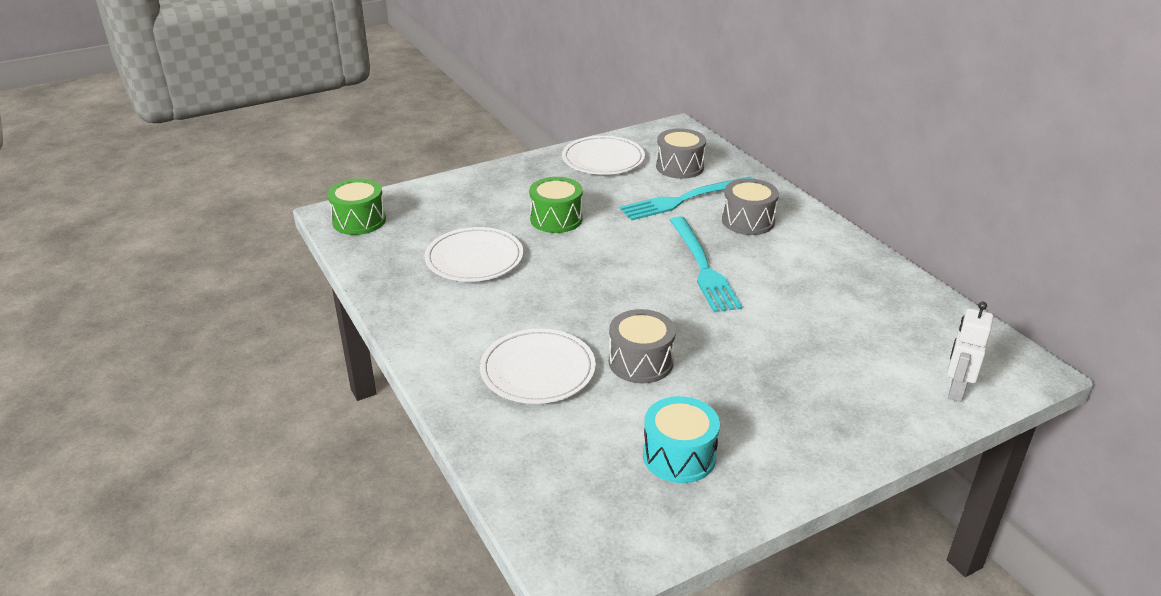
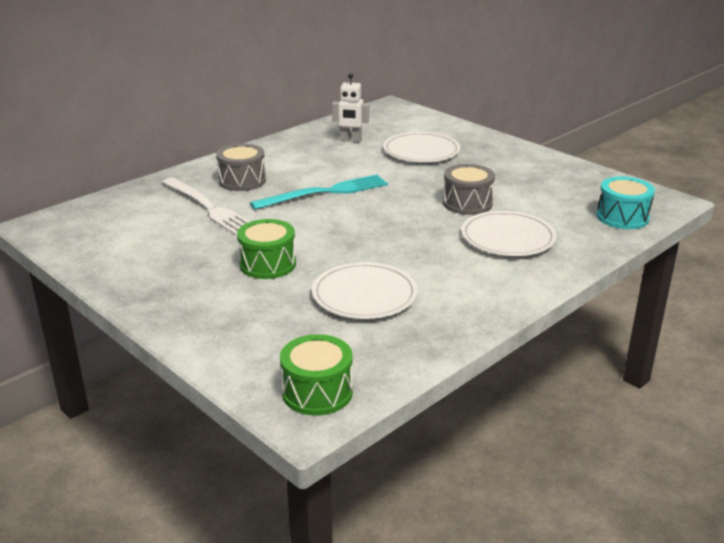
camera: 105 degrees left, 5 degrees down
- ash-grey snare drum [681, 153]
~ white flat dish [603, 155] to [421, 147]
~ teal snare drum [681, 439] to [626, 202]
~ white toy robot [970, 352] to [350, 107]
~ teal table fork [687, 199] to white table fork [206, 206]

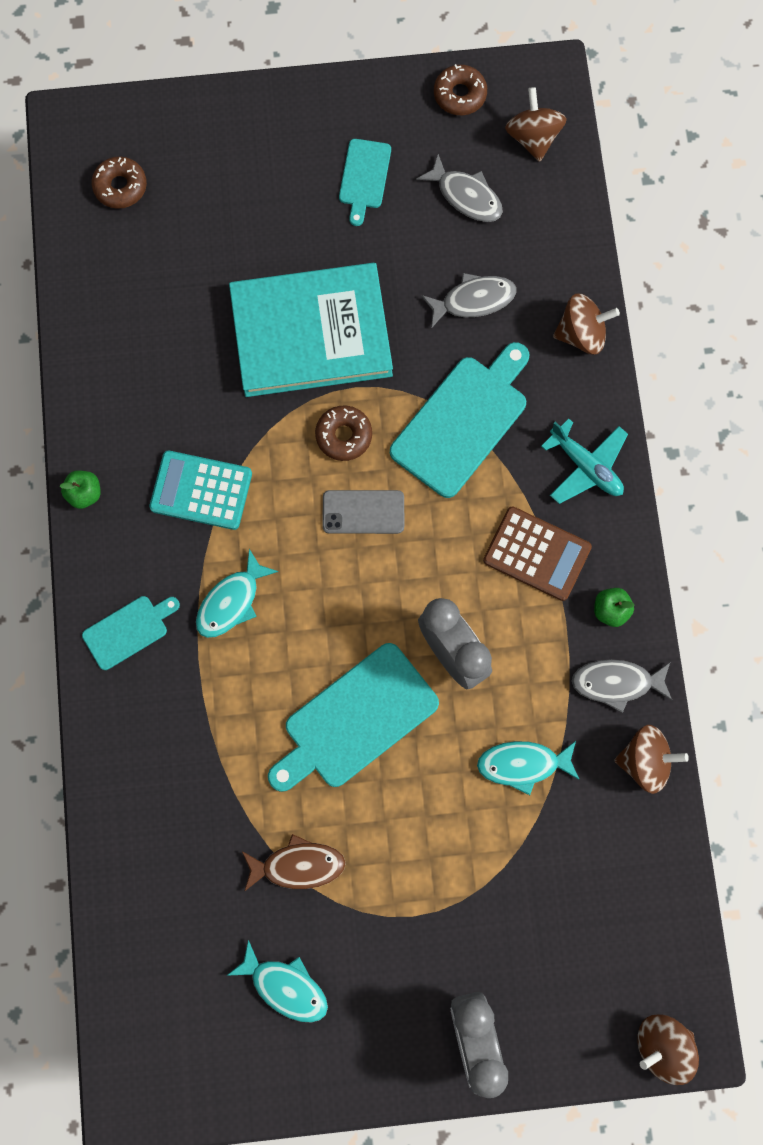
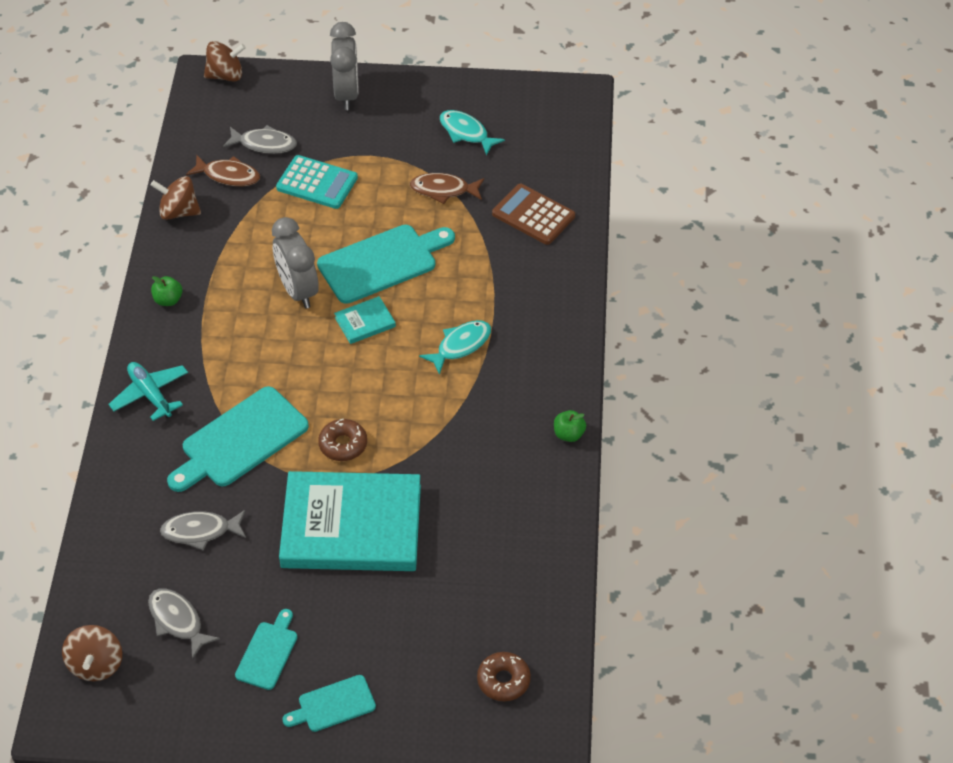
camera: 170 degrees left, 25 degrees down
- ash-grey phone [363, 512]
- dark brown doughnut [460, 89]
- teal fish [528, 768]
- dark brown whirligig [586, 324]
+ dark brown fish [223, 170]
+ teal hardcover [365, 320]
~ teal bread board [131, 633] to [329, 703]
~ teal calculator [200, 490] to [317, 182]
~ dark brown calculator [537, 553] to [533, 214]
~ ash-grey fish [622, 686] to [260, 139]

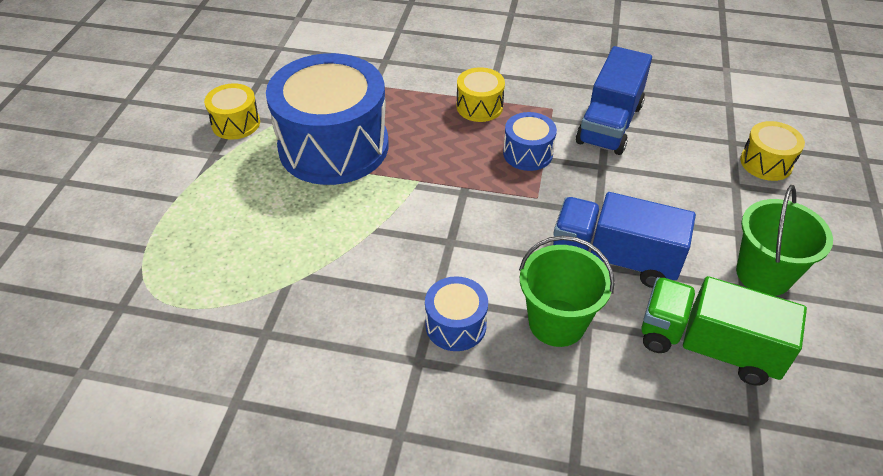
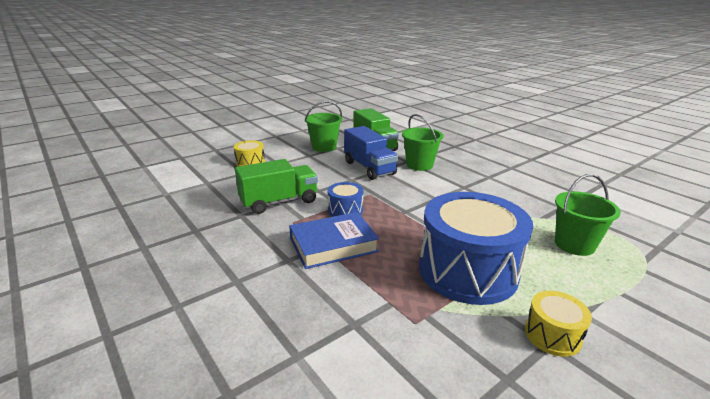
camera: 140 degrees left, 20 degrees down
- cobalt snare drum [456, 313]
+ leaf-green sand bucket [588, 215]
~ yellow snare drum [481, 94] to cobalt hardcover [334, 240]
~ cobalt lorry [614, 100] to leaf-green lorry [276, 186]

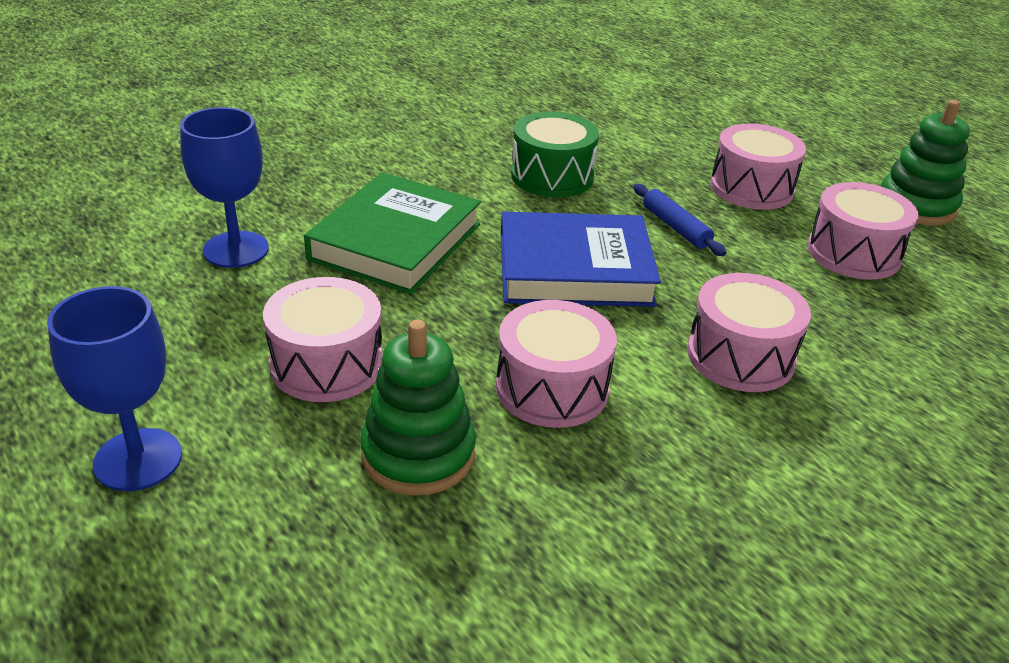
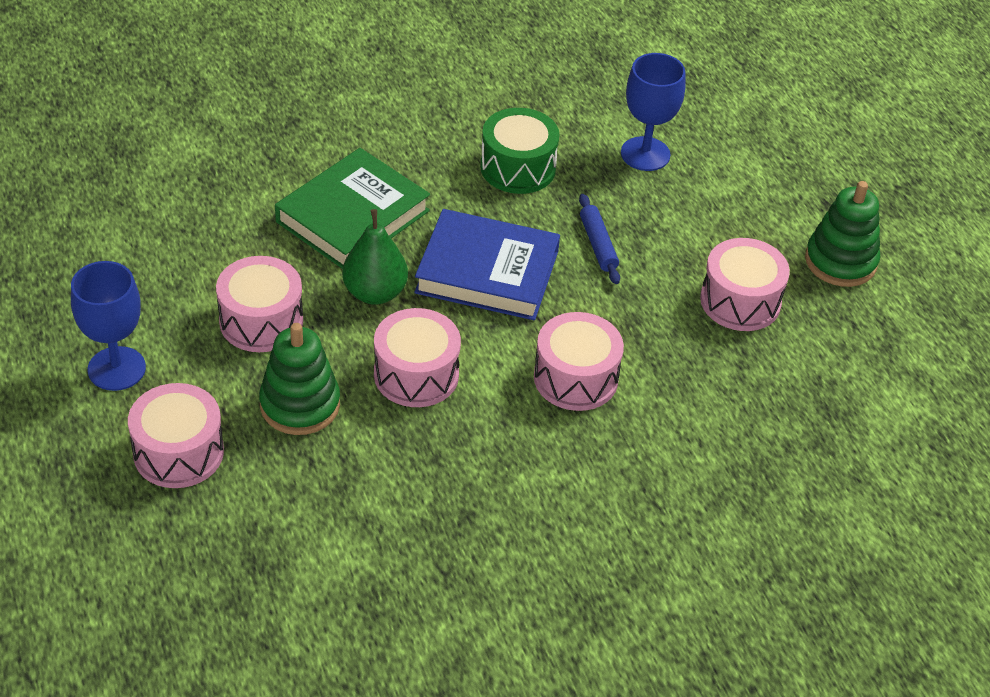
camera: 15 degrees right, 10 degrees up
+ leaf-green pear fruit [375, 257]
~ cobalt chalice [224, 187] to [653, 112]
~ rosy snare drum [758, 166] to [176, 435]

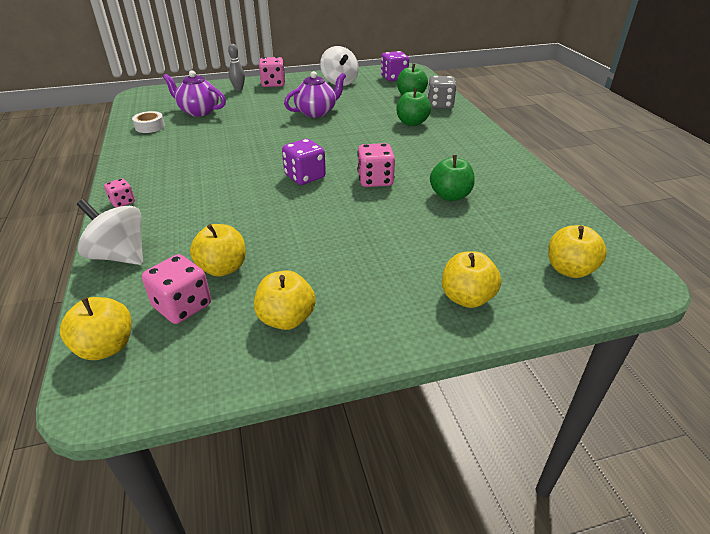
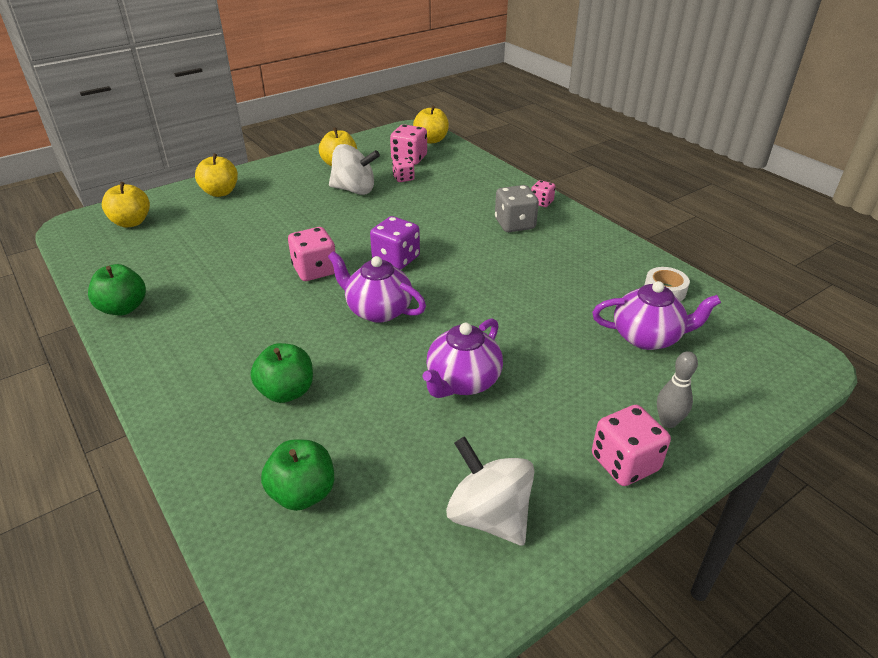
camera: 160 degrees right, 0 degrees up
- royal purple die [395, 66]
+ royal purple tea pot [377, 287]
~ white whirligig [110, 232] to [354, 169]
~ ash-grey die [441, 92] to [517, 208]
~ leaf-green apple [452, 178] to [117, 289]
~ yellow apple [218, 250] to rosy die [403, 169]

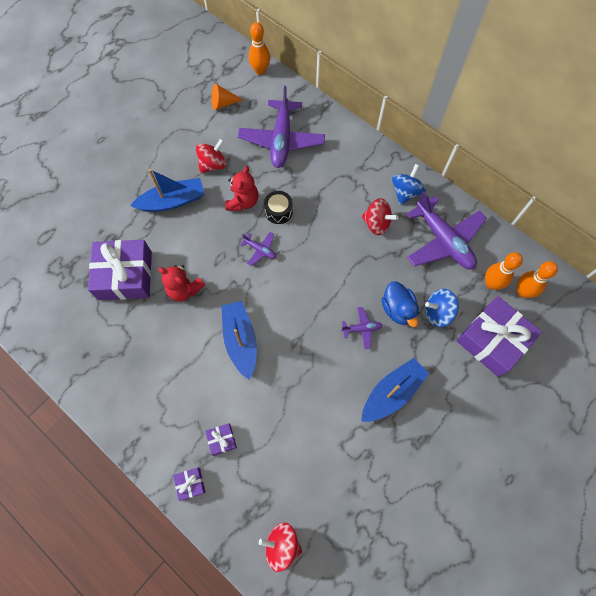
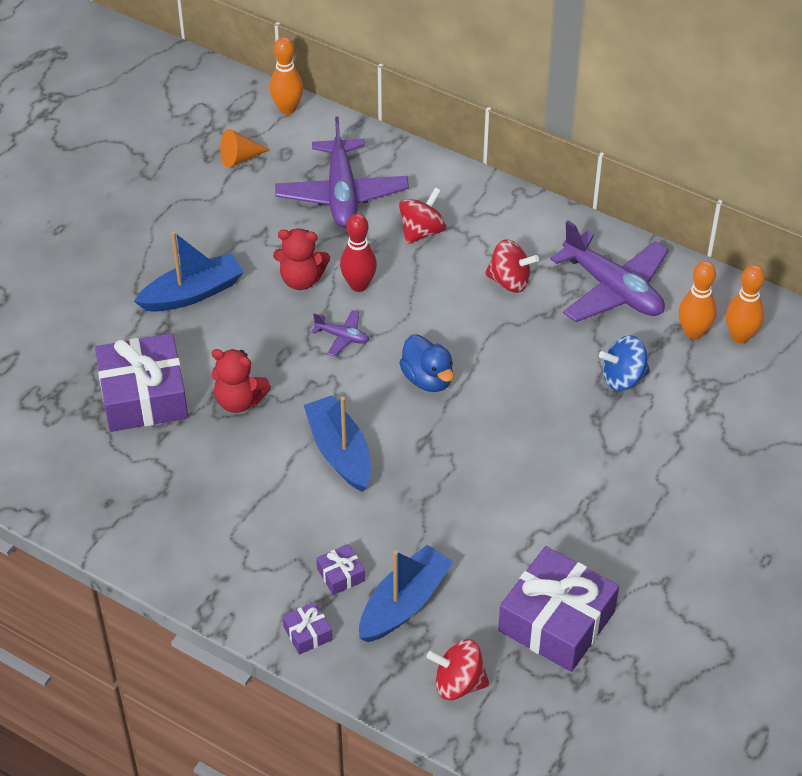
camera: 10 degrees left, 20 degrees down
- royal purple aeroplane [361, 328]
- cobalt whirligig [409, 184]
~ scarlet whirligig [211, 155] to [422, 215]
~ cobalt sailboat [395, 390] to [406, 593]
~ cobalt toy duck [400, 304] to [426, 363]
~ royal purple wrapped gift [499, 336] to [558, 609]
~ black snare drum [278, 207] to scarlet skittle [358, 253]
~ scarlet teddy bear [242, 188] = [301, 259] 90 degrees clockwise

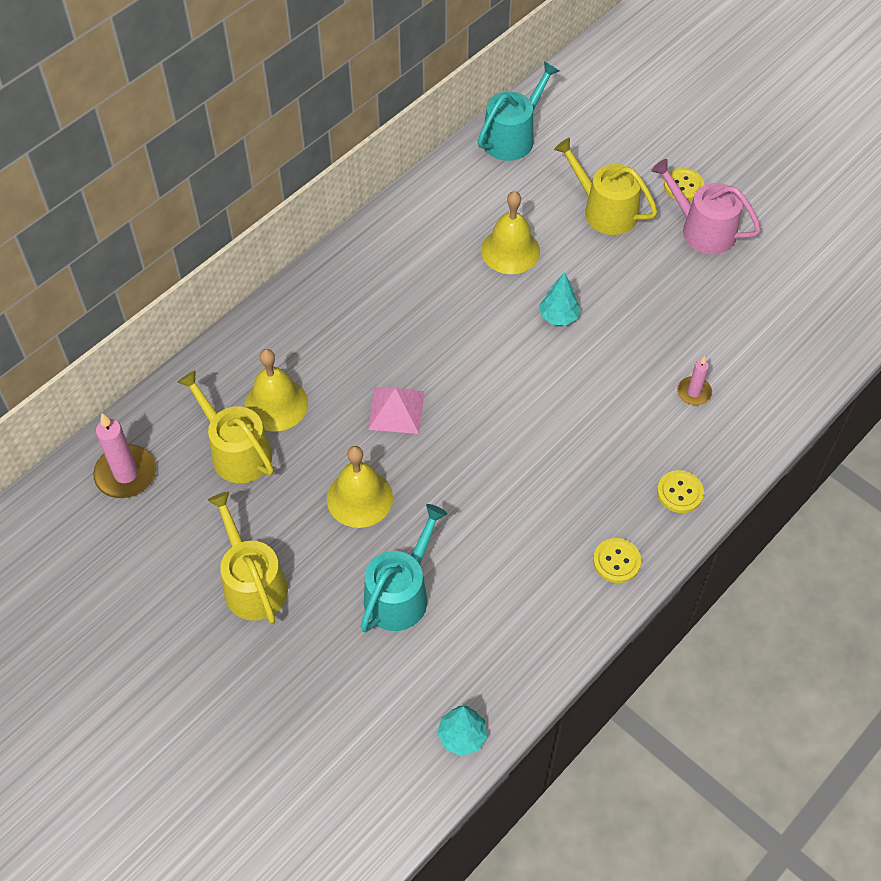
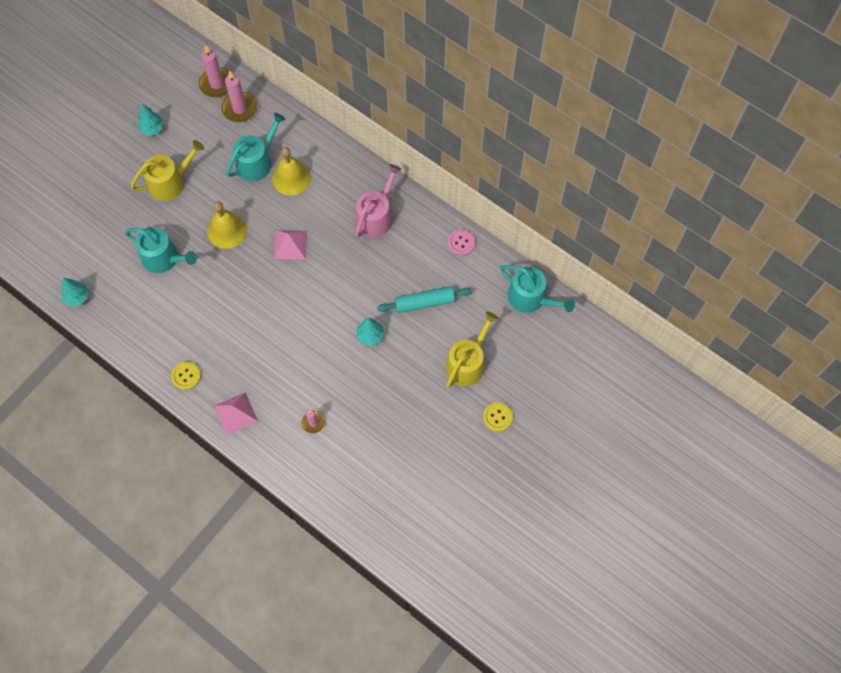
camera: 85 degrees right, 10 degrees up
+ teal tree [151, 120]
+ rosy candle [214, 71]
+ rosy shirt button [461, 242]
~ rosy watering can [706, 206] to [378, 201]
~ yellow school bell [510, 232] to teal dough roller [424, 299]
~ yellow shirt button [680, 491] to rosy pyramid [236, 413]
~ yellow watering can [225, 426] to teal watering can [256, 147]

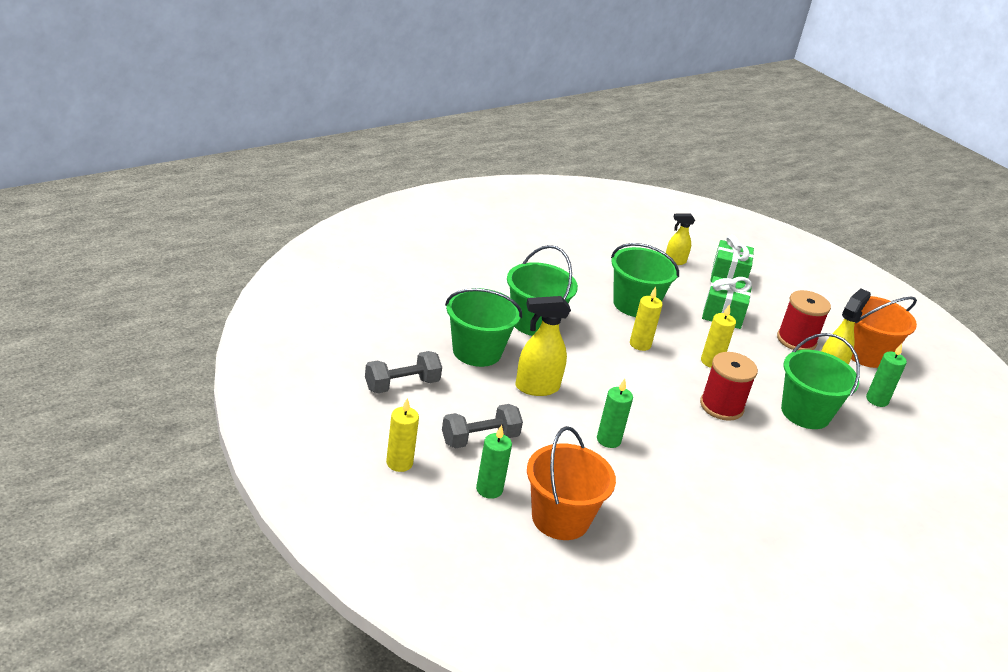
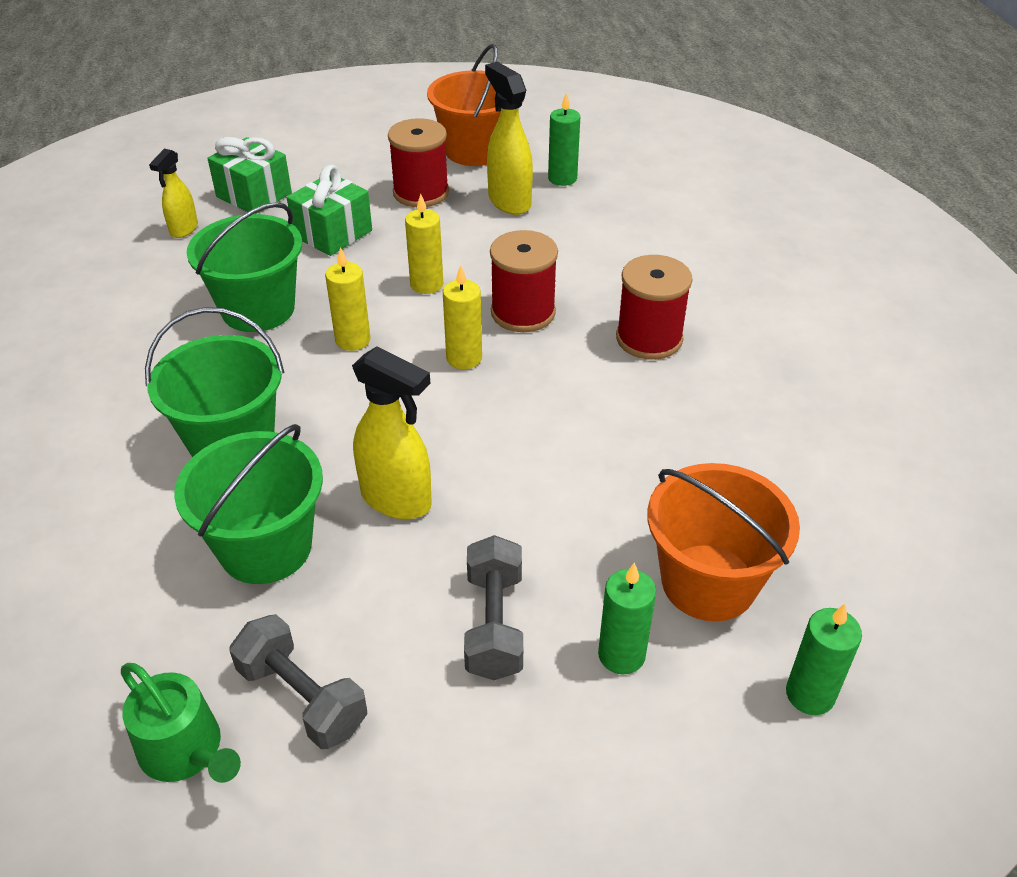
camera: 60 degrees left, 10 degrees up
- leaf-green sand bucket [820, 381]
+ leaf-green watering can [181, 723]
+ scarlet bobbin [654, 307]
~ yellow candle [402, 435] to [462, 317]
~ leaf-green candle [615, 413] to [824, 659]
~ ash-grey dumbbell [403, 372] = [298, 681] 45 degrees counterclockwise
~ yellow spray cleaner [543, 346] = [392, 432] 75 degrees counterclockwise

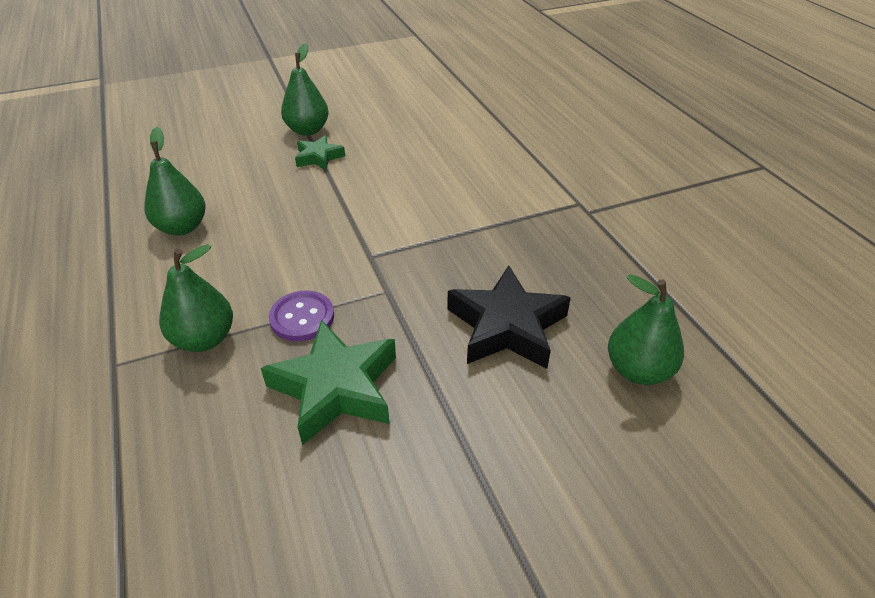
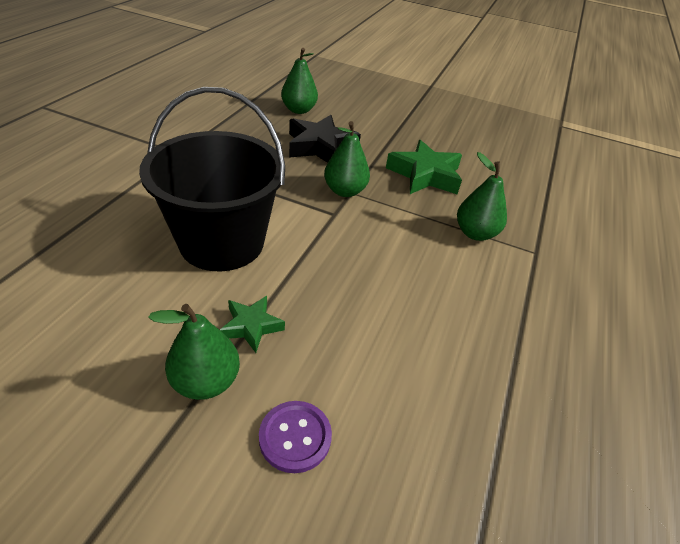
camera: 140 degrees left, 0 degrees up
+ black sand bucket [212, 179]
~ leaf-green pear fruit [175, 181] to [347, 159]
~ royal purple shirt button [301, 316] to [295, 437]

